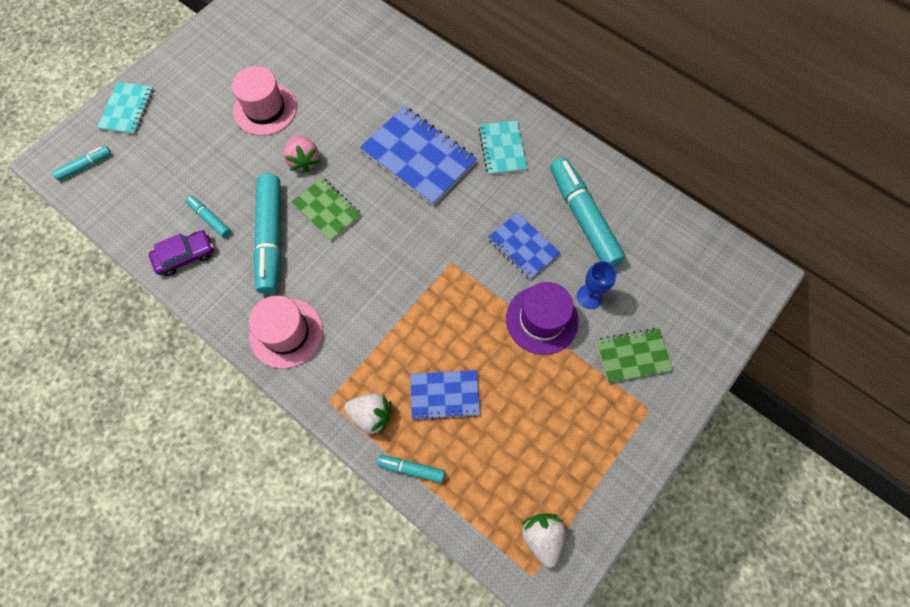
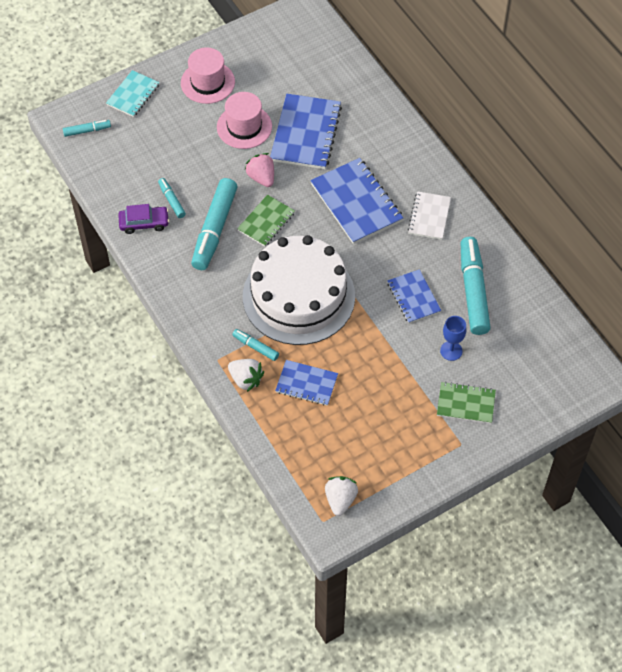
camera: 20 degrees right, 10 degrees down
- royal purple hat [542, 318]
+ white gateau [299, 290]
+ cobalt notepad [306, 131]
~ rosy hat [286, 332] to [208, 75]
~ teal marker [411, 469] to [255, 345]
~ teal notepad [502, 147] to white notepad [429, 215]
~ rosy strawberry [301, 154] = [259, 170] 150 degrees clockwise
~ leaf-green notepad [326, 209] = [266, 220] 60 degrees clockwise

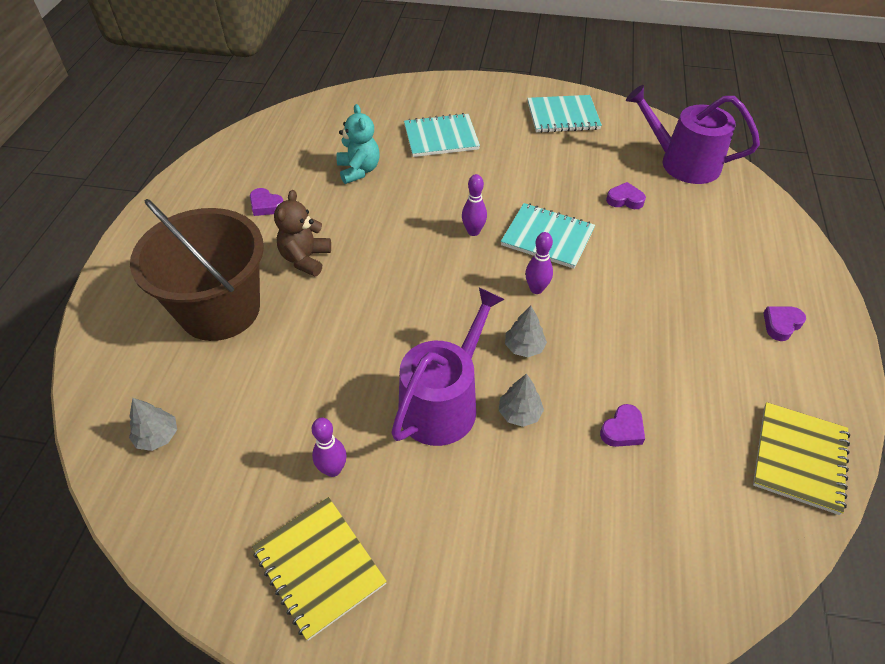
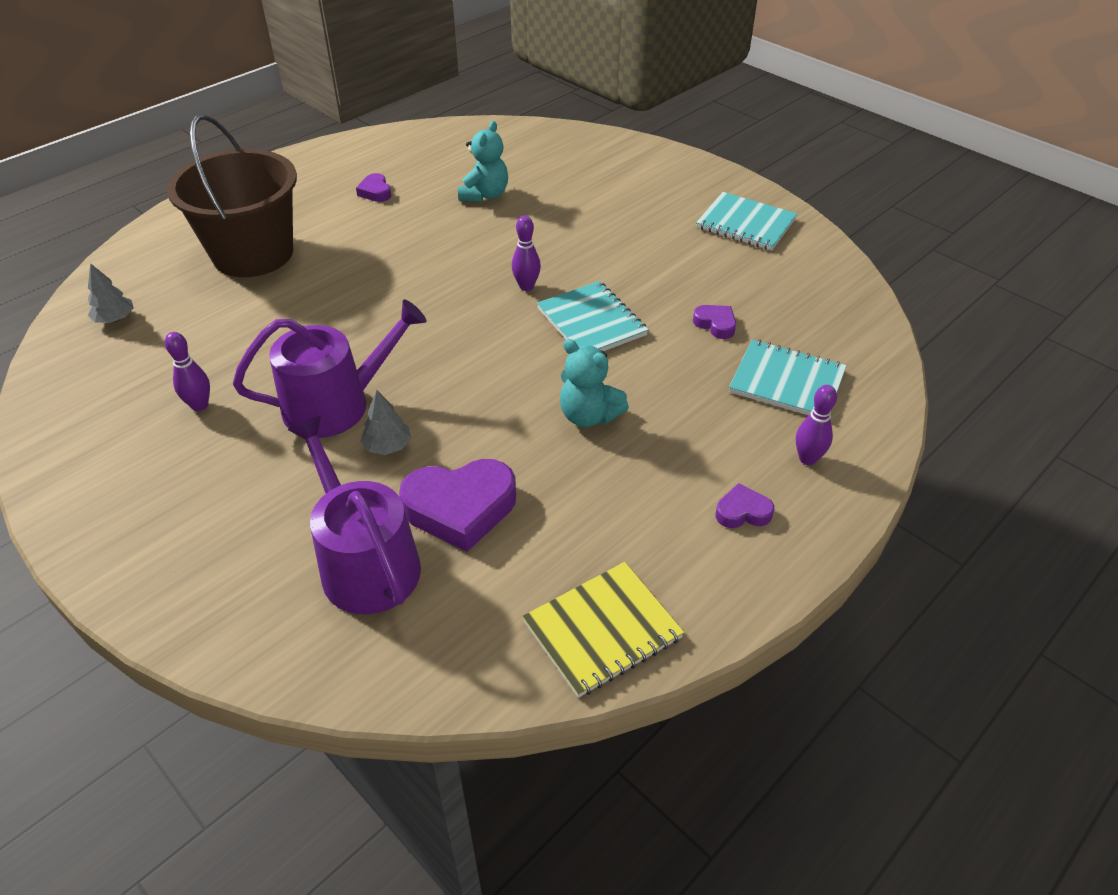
camera: 35 degrees right, 5 degrees down
- yellow notepad [319, 569]
- dark brown teddy bear [302, 233]
- ash-grey tree [526, 331]
+ teal teddy bear [594, 383]
~ teal notepad [442, 135] to [788, 377]
~ royal purple skittle [539, 263] to [816, 425]
~ royal purple watering can [693, 134] to [354, 515]
~ royal purple heart shape [622, 425] = [457, 505] x2.02

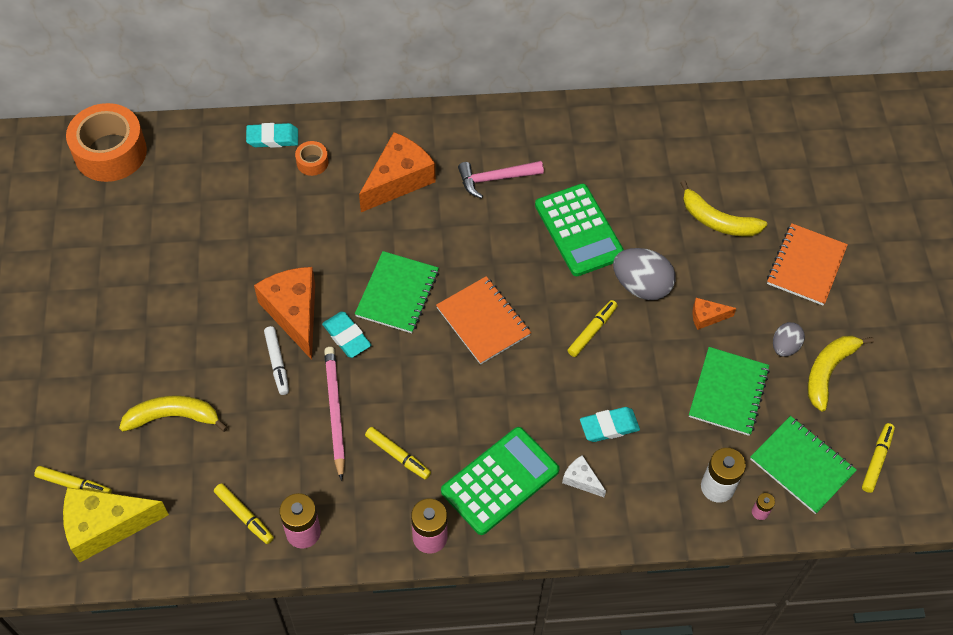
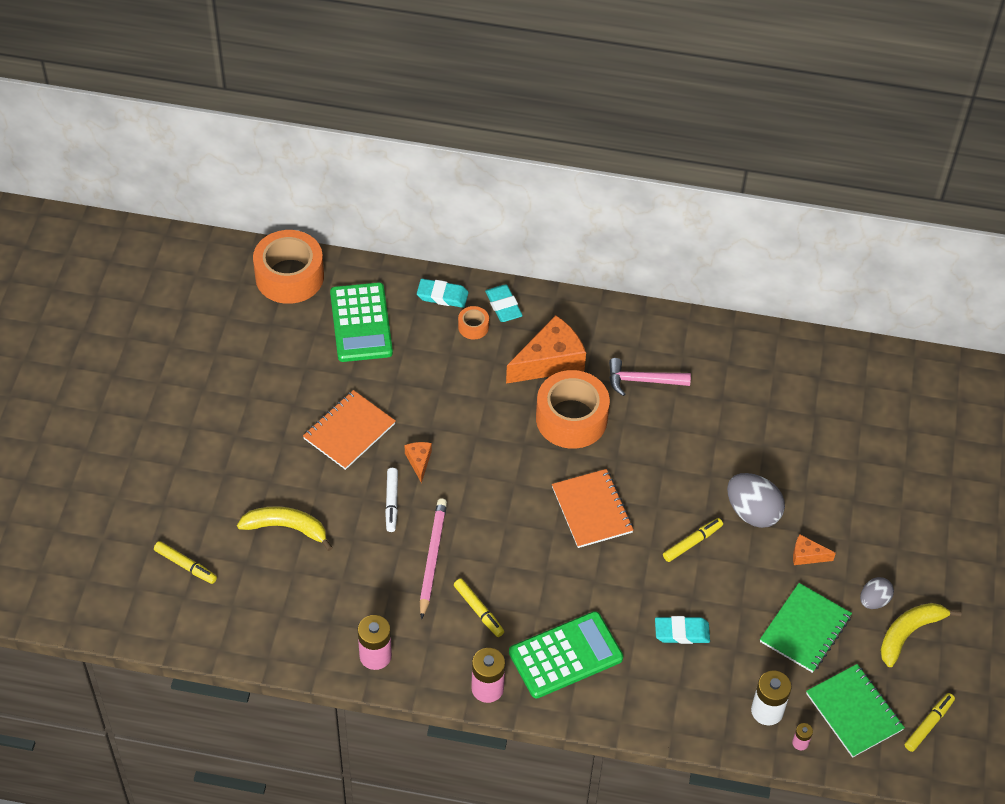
camera: 15 degrees right, 5 degrees down
- yellow cheese [116, 524]
- yellow marker [244, 513]
- leaf-green notepad [397, 292]
- white cheese [584, 476]
- yellow banana fruit [723, 208]
+ orange-coloured tape [573, 409]
~ teal eraser [346, 335] to [504, 303]
~ leaf-green calculator [579, 229] to [361, 322]
~ orange-coloured notepad [807, 264] to [349, 430]
~ orange-coloured cheese [284, 313] = [418, 462] x0.47

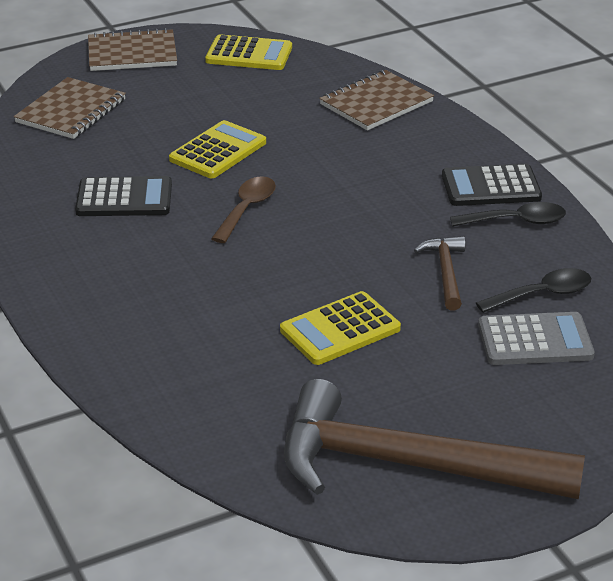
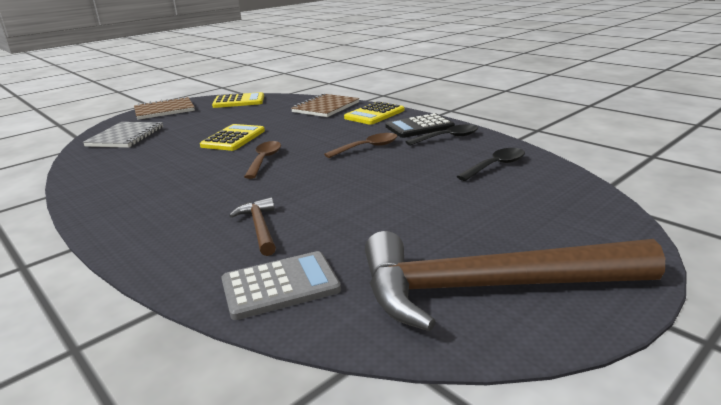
camera: 15 degrees left, 10 degrees down
- black calculator [123, 196]
+ dark brown spoon [360, 145]
~ yellow calculator [340, 328] to [374, 113]
~ dark brown hammer [439, 273] to [252, 226]
~ ash-grey calculator [536, 338] to [281, 285]
~ dark brown notepad [70, 108] to ash-grey notepad [123, 135]

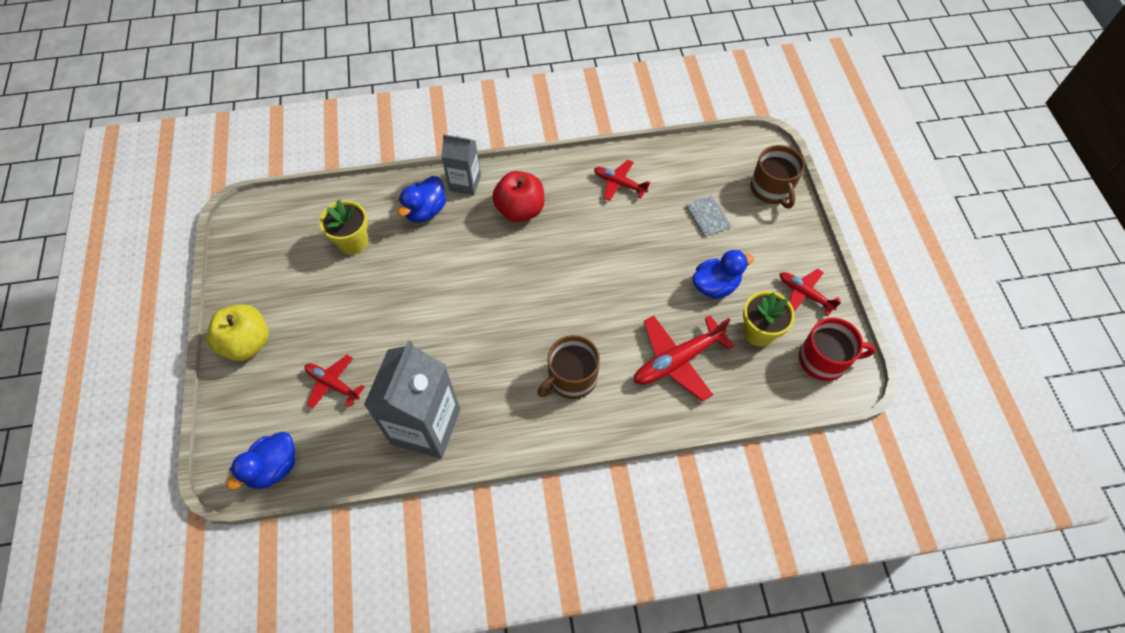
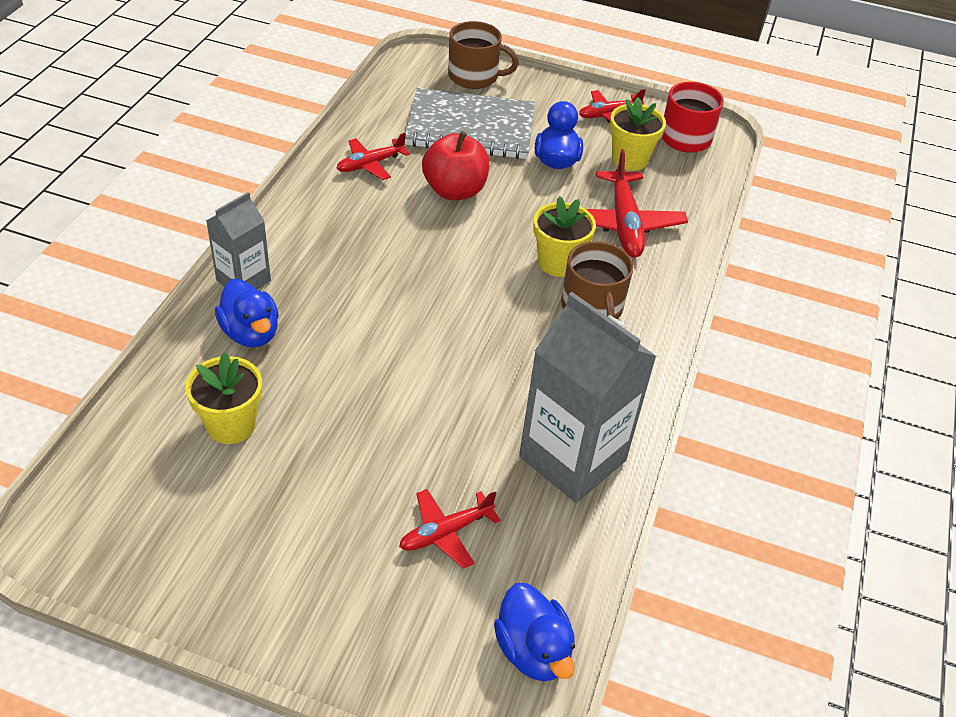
camera: 65 degrees left, 15 degrees down
- yellow apple [238, 332]
+ yellow potted plant [564, 236]
~ scarlet apple [518, 196] to [455, 165]
~ ash-grey notepad [709, 216] = [470, 123] x2.42

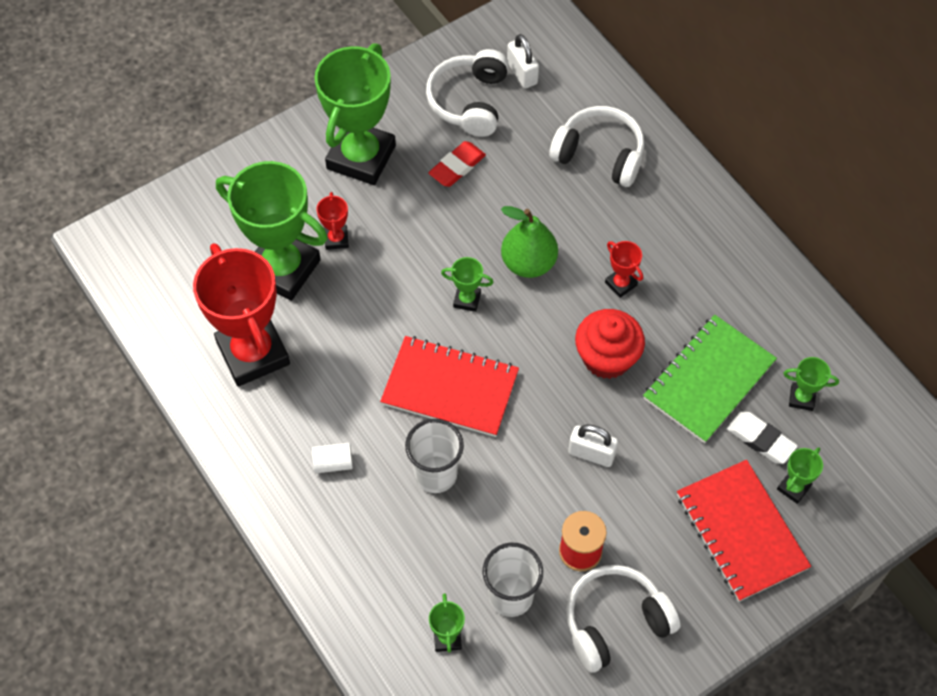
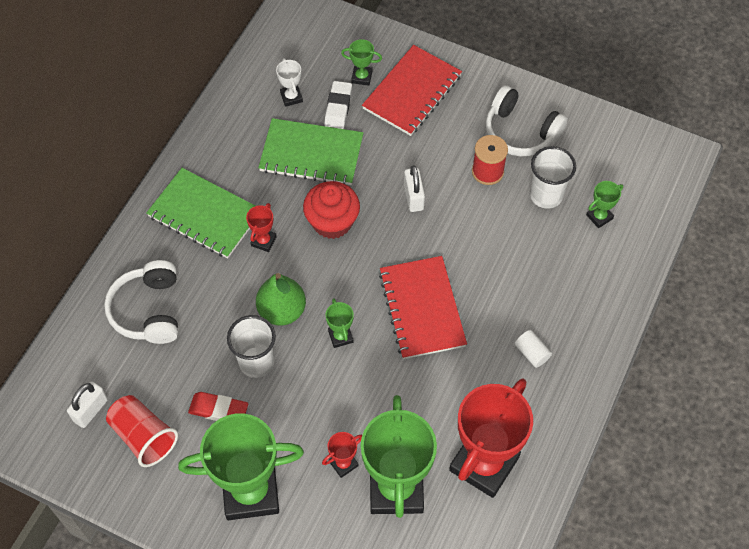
camera: 120 degrees left, 0 degrees up
+ leaf-green notepad [200, 213]
~ white beaker [434, 456] to [251, 346]
~ white headset [467, 93] to scarlet beaker [142, 431]
~ leaf-green prize cup [811, 384] to white prize cup [289, 82]

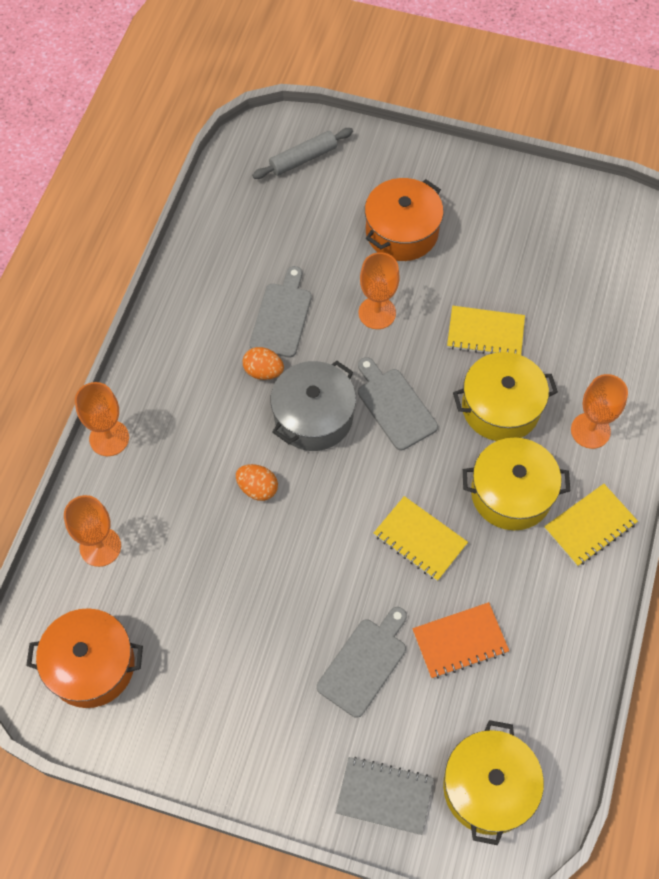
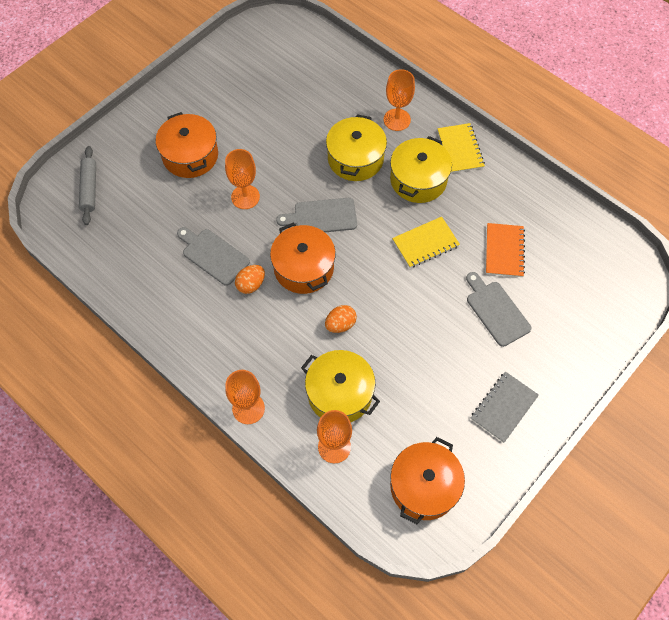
camera: 65 degrees left, 0 degrees up
- yellow notepad [486, 330]
~ ash-grey notepad [385, 796] to [505, 407]
~ yellow pot [493, 782] to [340, 386]
~ ash-grey pot [313, 406] to orange-coloured pot [303, 258]

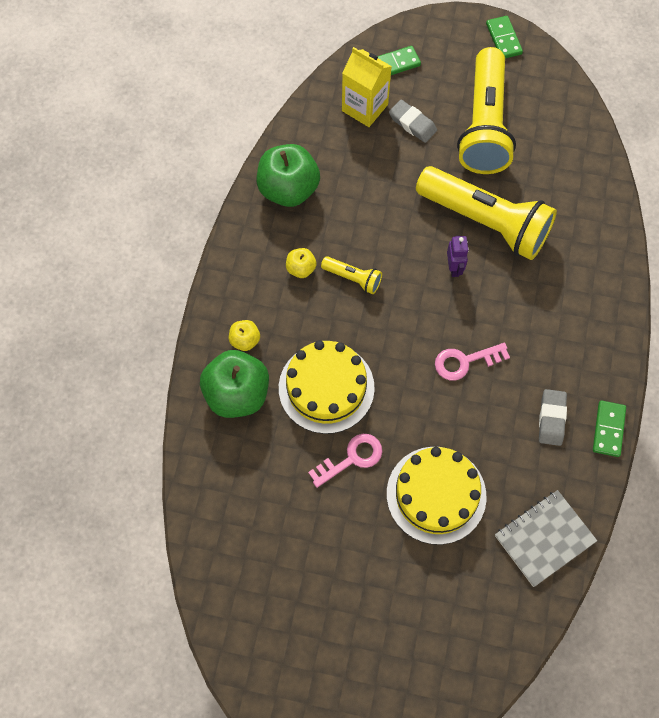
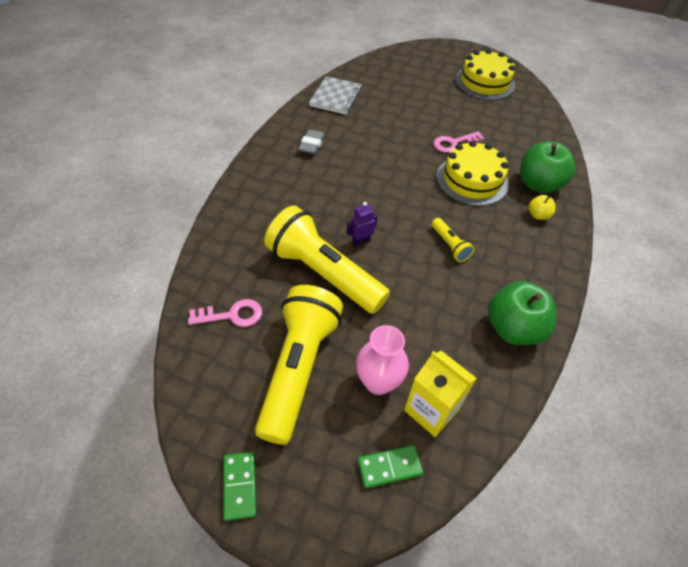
camera: 175 degrees left, 15 degrees down
- yellow apple [301, 263]
- leaf-green domino tile [609, 429]
~ yellow gateau [437, 496] to [485, 74]
~ rosy key [472, 362] to [225, 313]
~ ash-grey eraser [413, 121] to rosy vase [382, 360]
~ yellow flashlight [351, 275] = [453, 240] 150 degrees counterclockwise
~ royal purple toy robot [458, 256] = [362, 224] 60 degrees clockwise
~ ash-grey notepad [546, 538] = [335, 95] 45 degrees counterclockwise

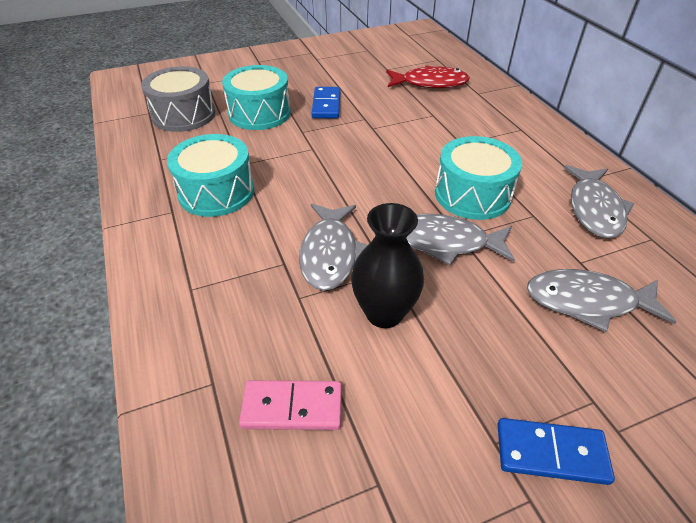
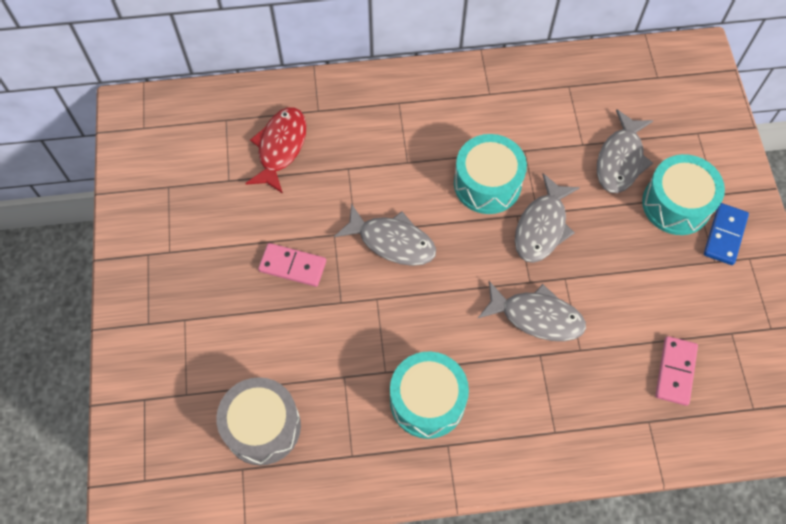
camera: 75 degrees left, 20 degrees up
- black vase [387, 265]
~ teal snare drum [256, 97] to [683, 194]
~ ash-grey fish [599, 201] to [385, 235]
~ cobalt domino tile [326, 102] to rosy domino tile [292, 265]

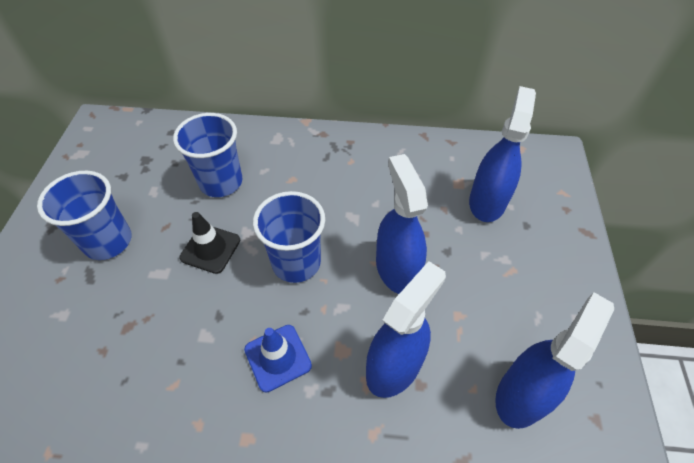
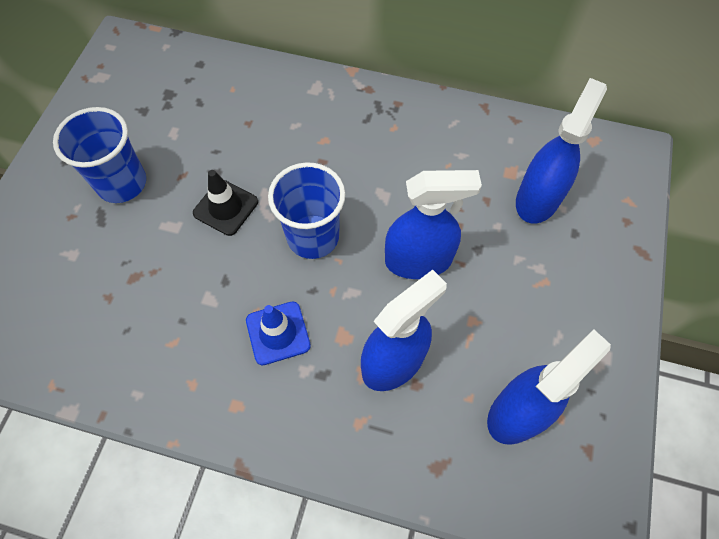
camera: 10 degrees right, 10 degrees up
- cobalt beaker [207, 155]
~ cobalt spray cleaner [402, 224] = [433, 224] 90 degrees clockwise

